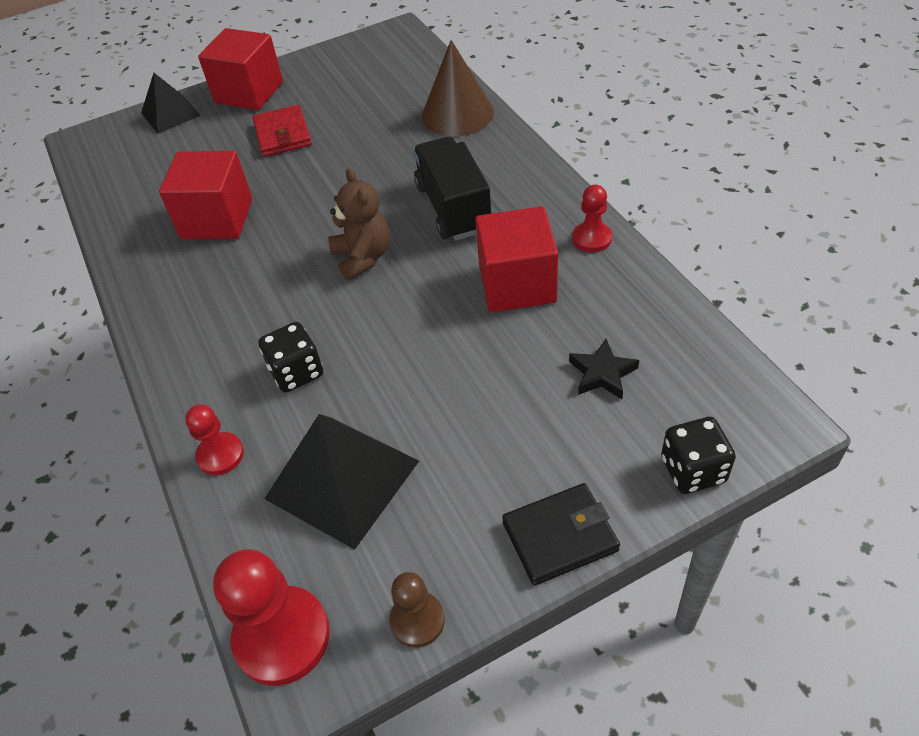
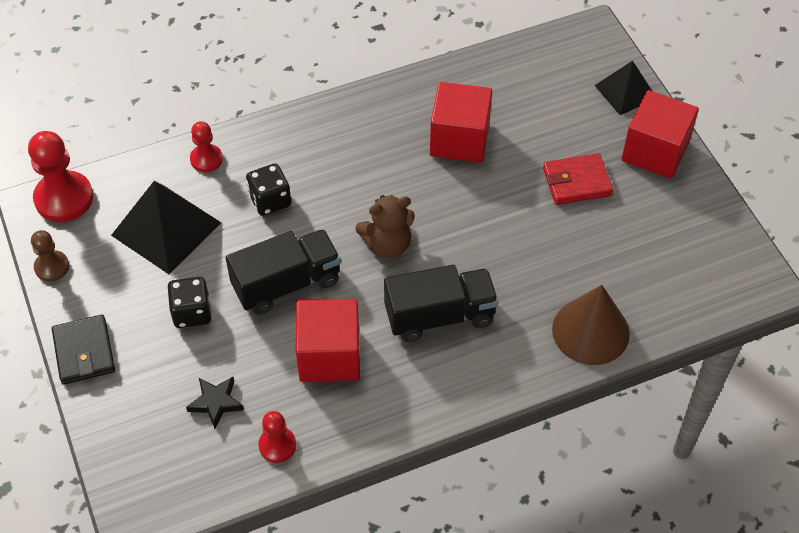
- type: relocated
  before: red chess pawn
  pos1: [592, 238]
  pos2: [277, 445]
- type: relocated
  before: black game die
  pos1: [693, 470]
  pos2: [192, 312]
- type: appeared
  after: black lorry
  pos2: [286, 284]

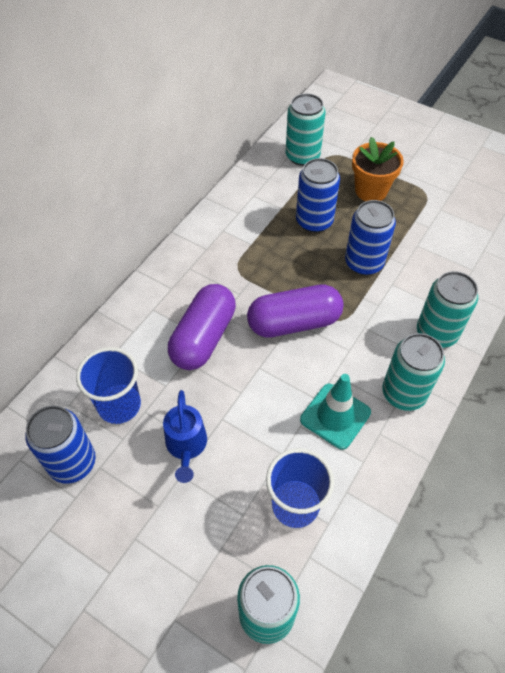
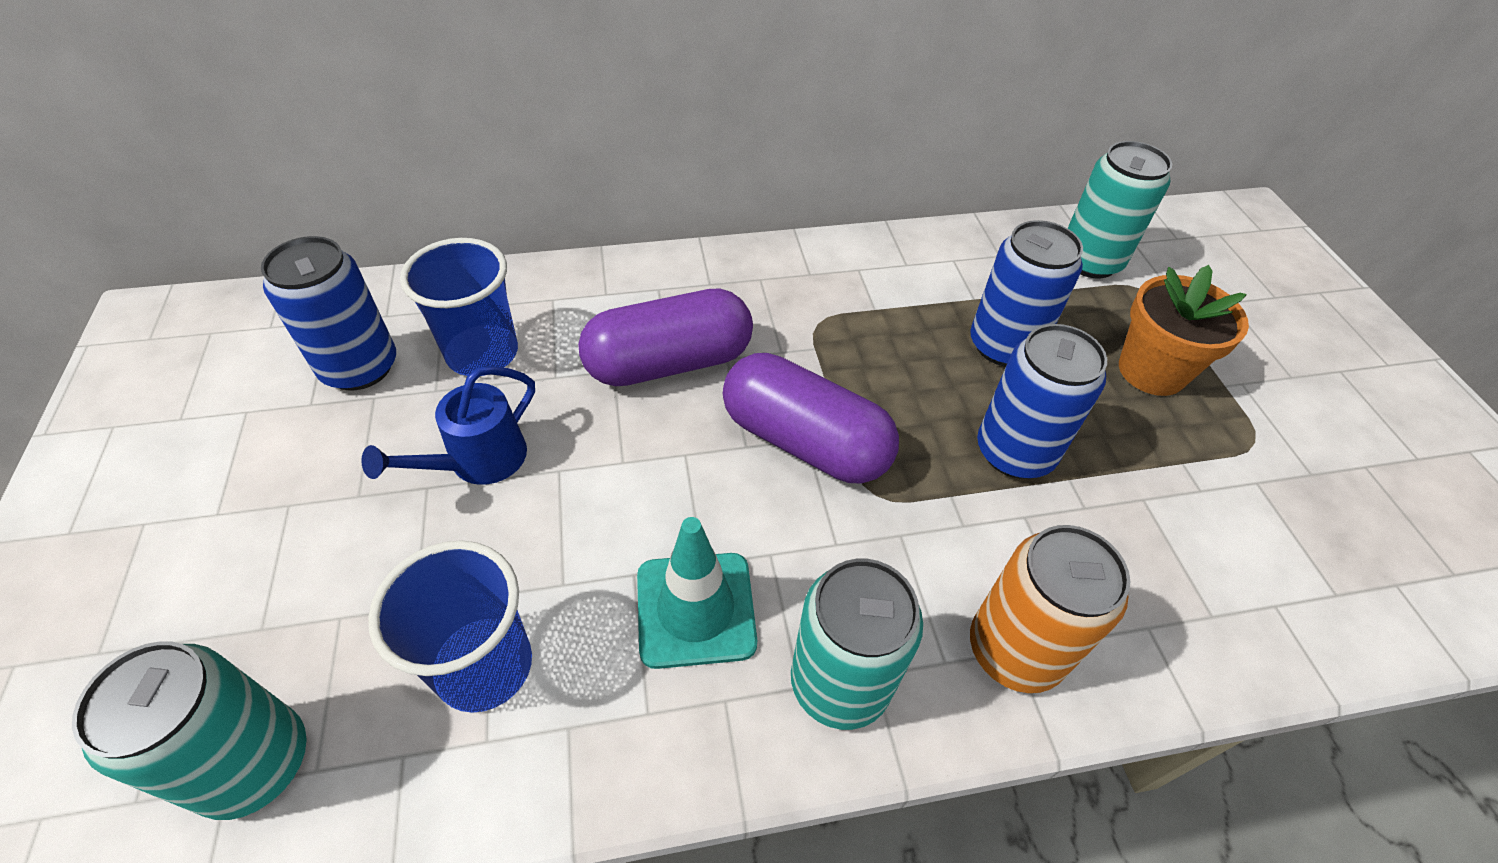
- type: colour
  before: teal soda can
  after: orange soda can
  pos1: [436, 333]
  pos2: [1014, 650]

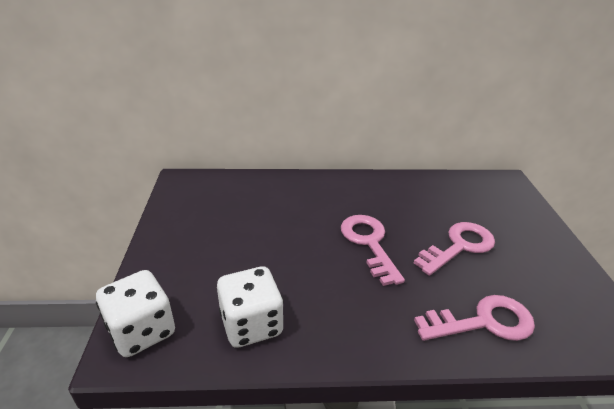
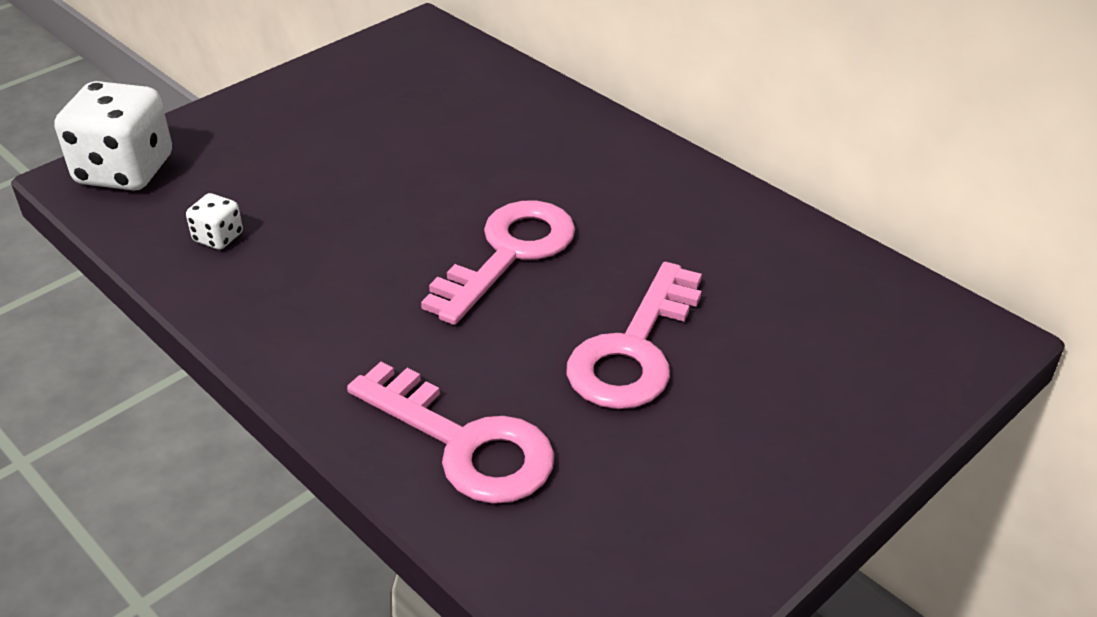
- type: size
  before: white game die
  pos1: [251, 324]
  pos2: [218, 237]
  scale: 0.46
- type: spun
  before: rosy latchkey
  pos1: [459, 246]
  pos2: [634, 349]
  turn: 105

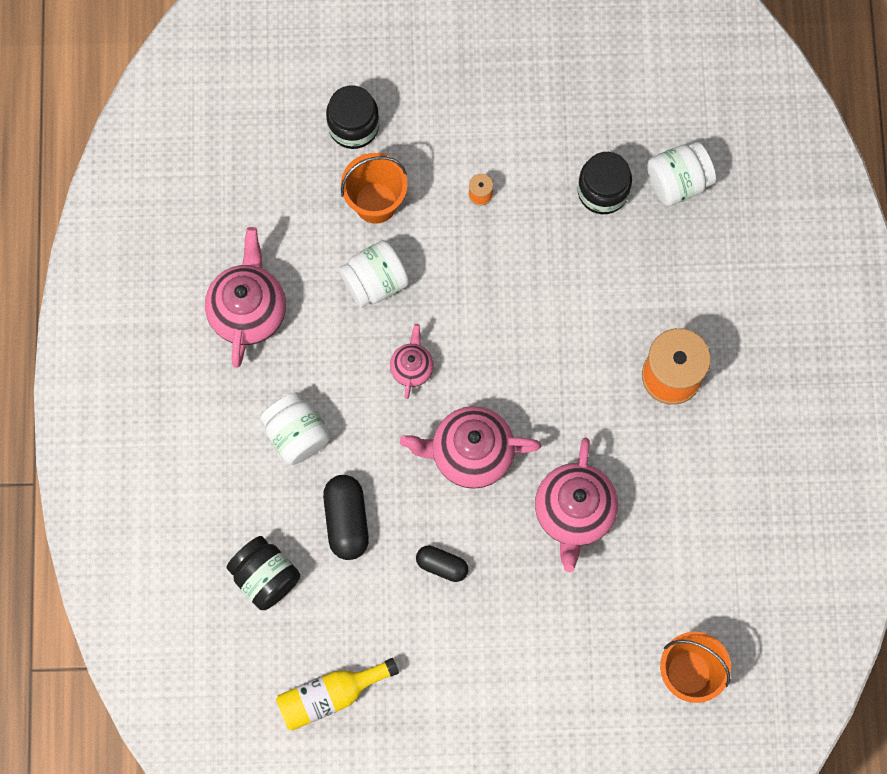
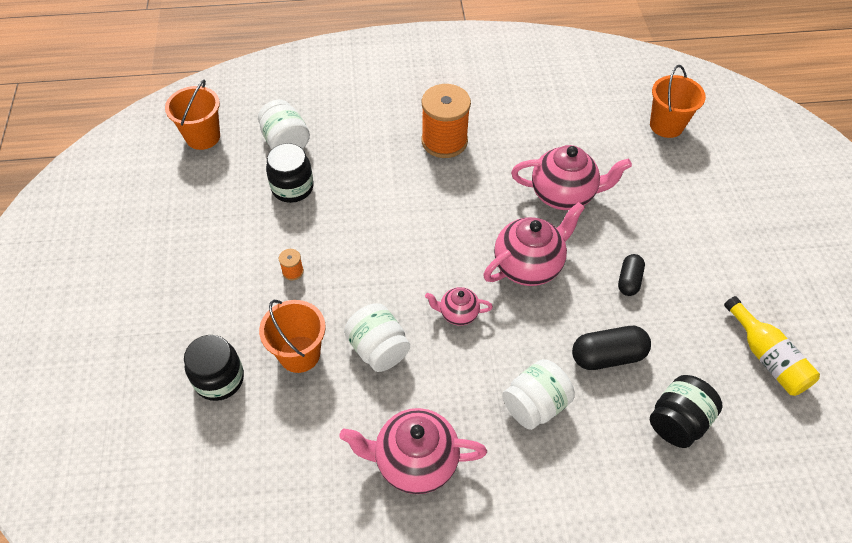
- type: spun
  before: rosy teapot
  pos1: [470, 453]
  pos2: [528, 266]
  turn: -120
- type: appeared
  after: orange sand bucket
  pos2: [203, 137]

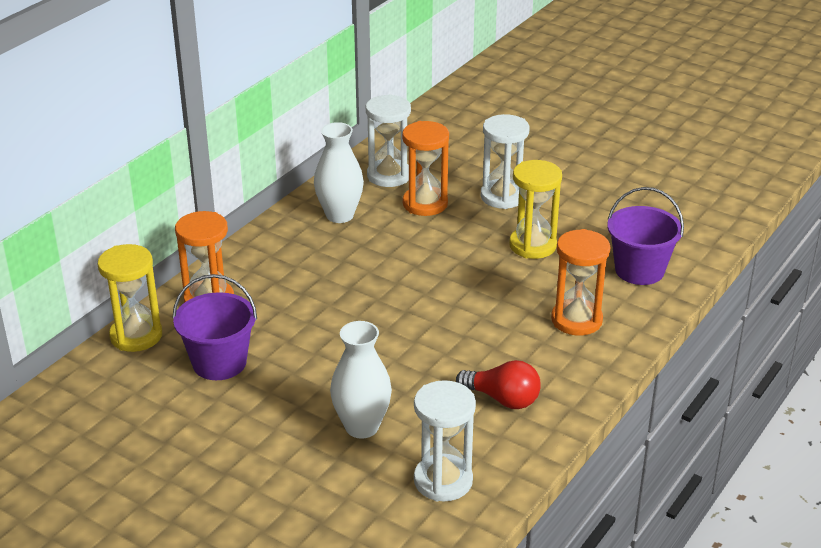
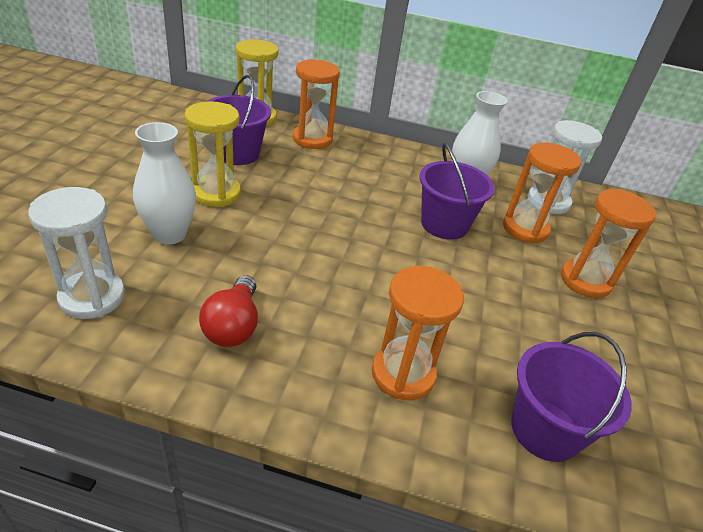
- type: colour
  before: white sand timer
  after: orange sand timer
  pos1: [502, 196]
  pos2: [585, 280]
- type: relocated
  before: bright yellow sand timer
  pos1: [532, 245]
  pos2: [216, 193]
- type: appeared
  after: purple sand bucket
  pos2: [444, 224]

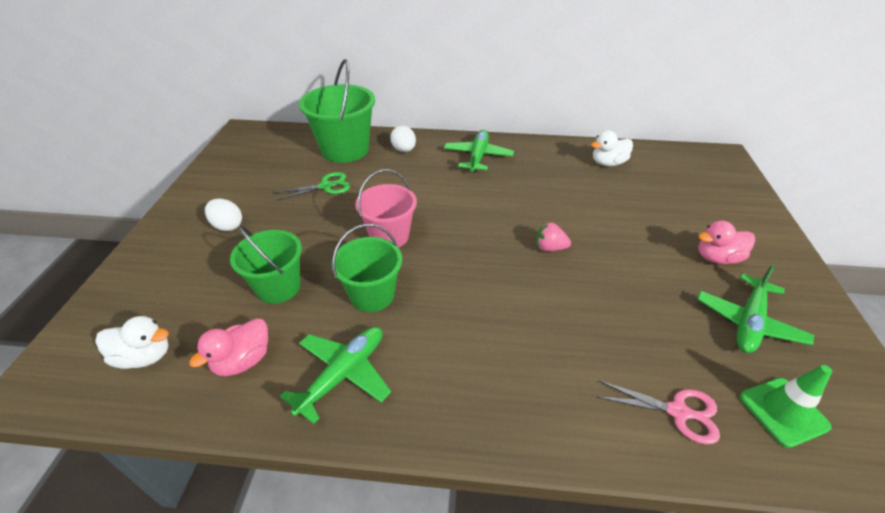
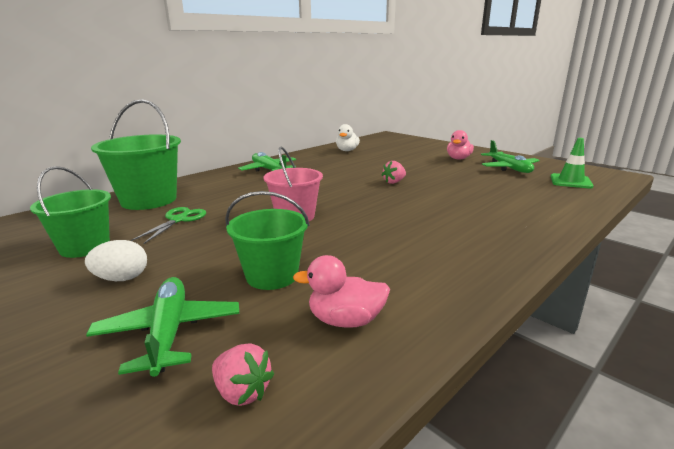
- type: exchanged
  before: white rubber duck
  after: rosy berry
  pos1: [145, 356]
  pos2: [242, 392]
- type: spun
  before: rosy rubber duck
  pos1: [243, 361]
  pos2: [345, 320]
  turn: 105
- type: relocated
  before: emerald toy plane
  pos1: [343, 374]
  pos2: [169, 332]
- type: relocated
  before: emerald sand bucket
  pos1: [372, 295]
  pos2: [85, 247]
- type: missing
  before: white egg shape
  pos1: [404, 150]
- type: missing
  before: rosy scissors
  pos1: [678, 412]

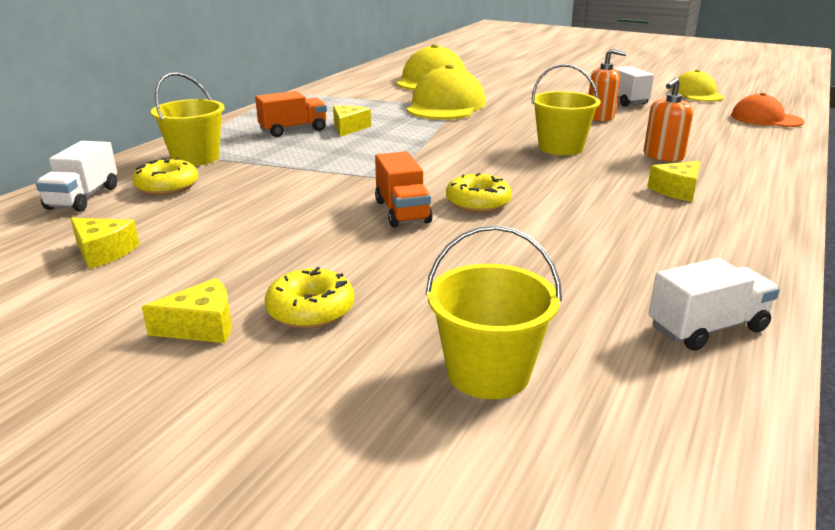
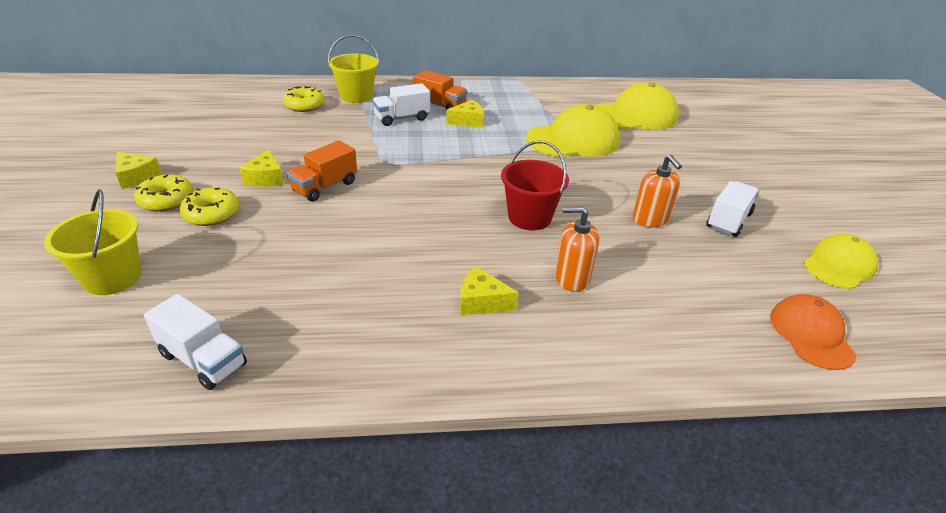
- type: relocated
  before: white lorry
  pos1: [83, 198]
  pos2: [402, 118]
- type: relocated
  before: bright yellow cheese
  pos1: [103, 252]
  pos2: [266, 178]
- type: relocated
  before: bright yellow doughnut
  pos1: [478, 203]
  pos2: [212, 214]
- type: colour
  before: bright yellow sand bucket
  after: red sand bucket
  pos1: [560, 148]
  pos2: [529, 217]

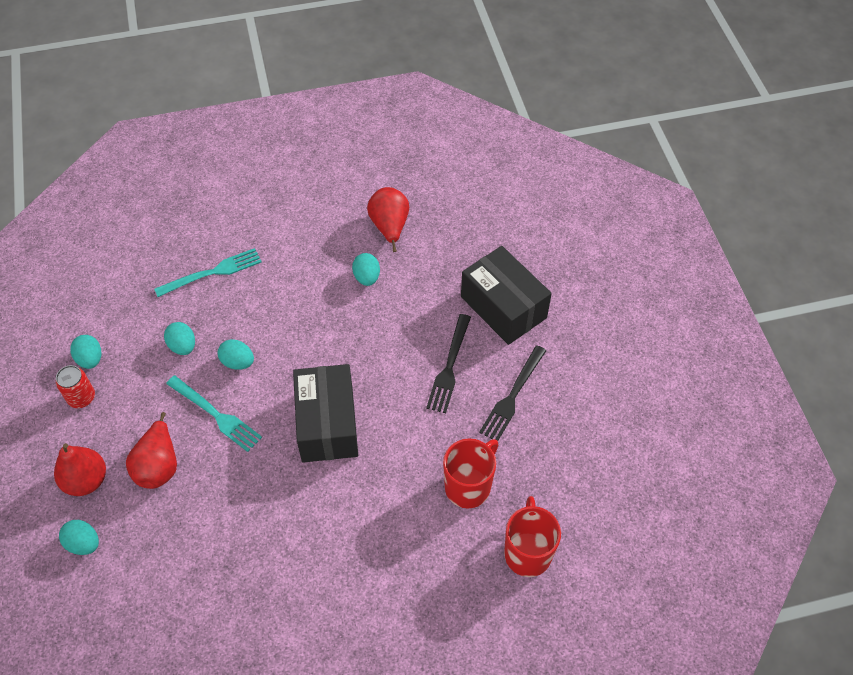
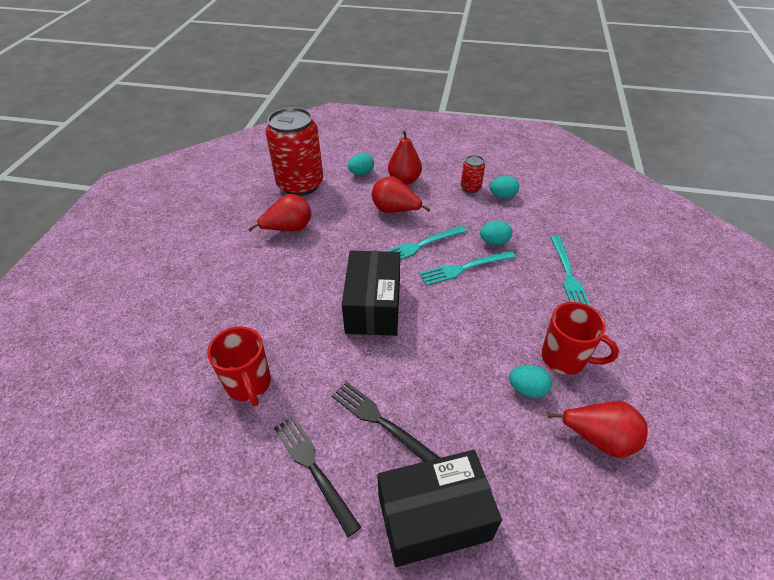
- type: exchanged
  before: teal egg shape
  after: teal table fork
  pos1: [238, 362]
  pos2: [463, 268]
- type: spun
  before: black box
  pos1: [327, 424]
  pos2: [373, 306]
  turn: 75
- type: relocated
  before: red coffee mug
  pos1: [527, 552]
  pos2: [565, 358]
- type: appeared
  after: red pear
  pos2: [288, 229]
- type: appeared
  after: red soda can
  pos2: [300, 184]

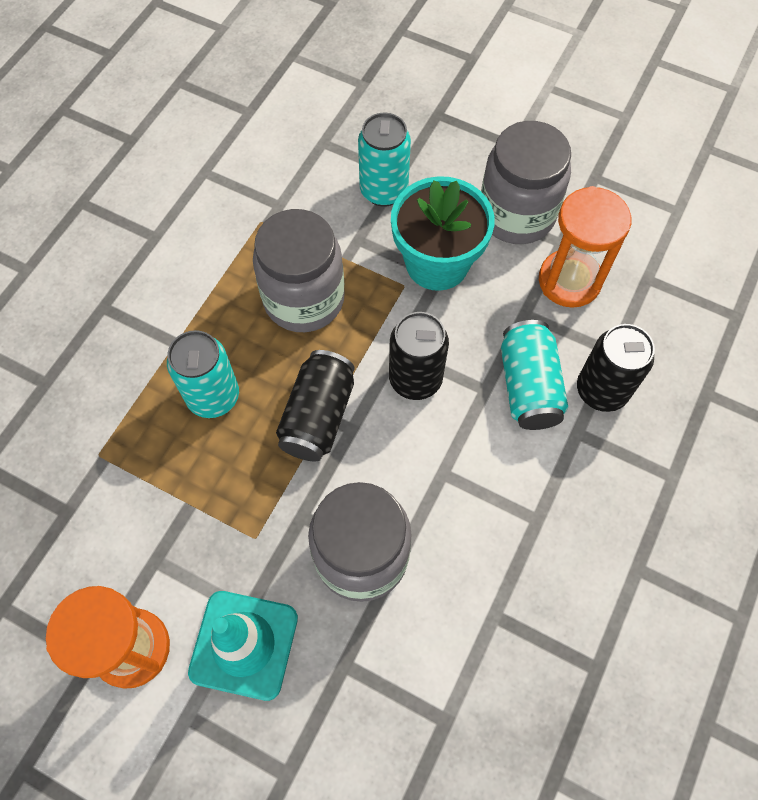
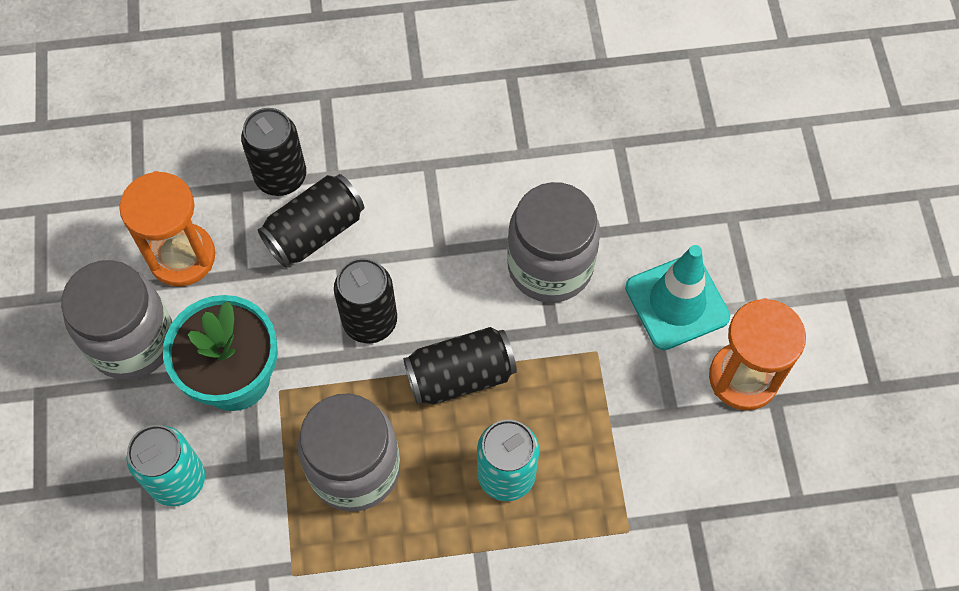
- type: colour
  before: teal soda can
  after: black soda can
  pos1: [528, 386]
  pos2: [315, 231]

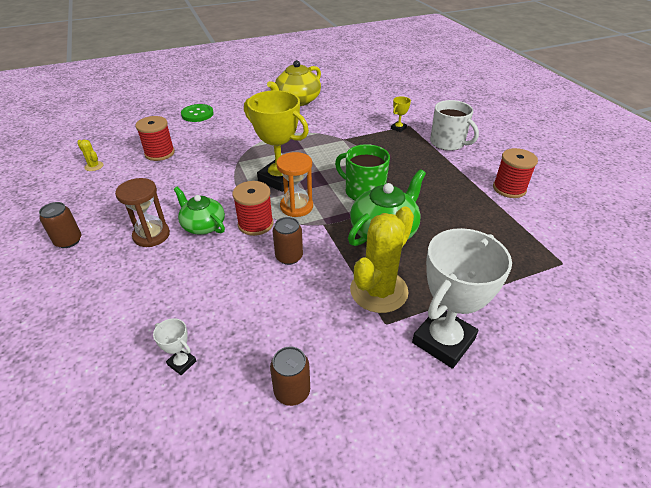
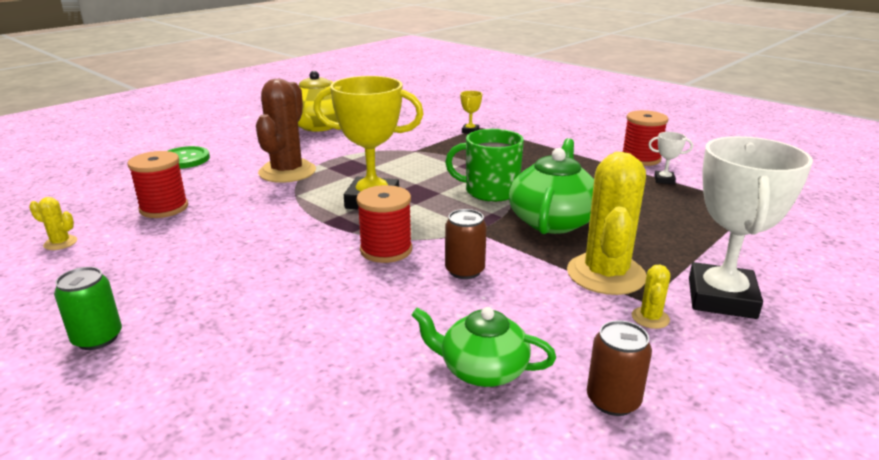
- type: colour
  before: brown soda can
  after: emerald soda can
  pos1: [68, 241]
  pos2: [97, 338]
- type: missing
  before: brown sand timer
  pos1: [151, 235]
- type: relocated
  before: white trophy
  pos1: [182, 363]
  pos2: [664, 180]
- type: relocated
  before: emerald teapot
  pos1: [203, 225]
  pos2: [482, 369]
- type: missing
  before: orange sand timer
  pos1: [296, 207]
- type: missing
  before: white coffee mug
  pos1: [448, 143]
- type: appeared
  after: brown prickly plant
  pos2: [287, 172]
- type: appeared
  after: bright yellow prickly plant
  pos2: [650, 318]

